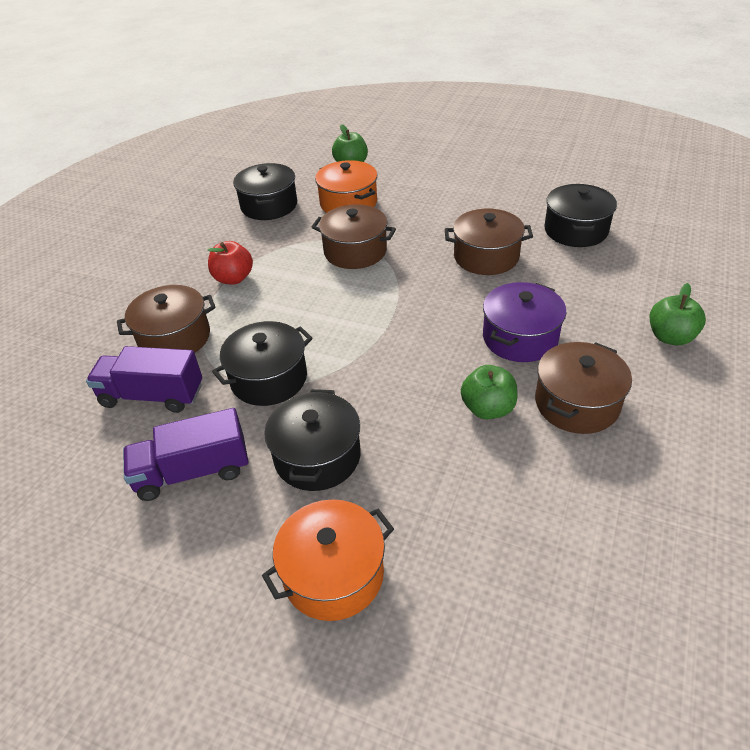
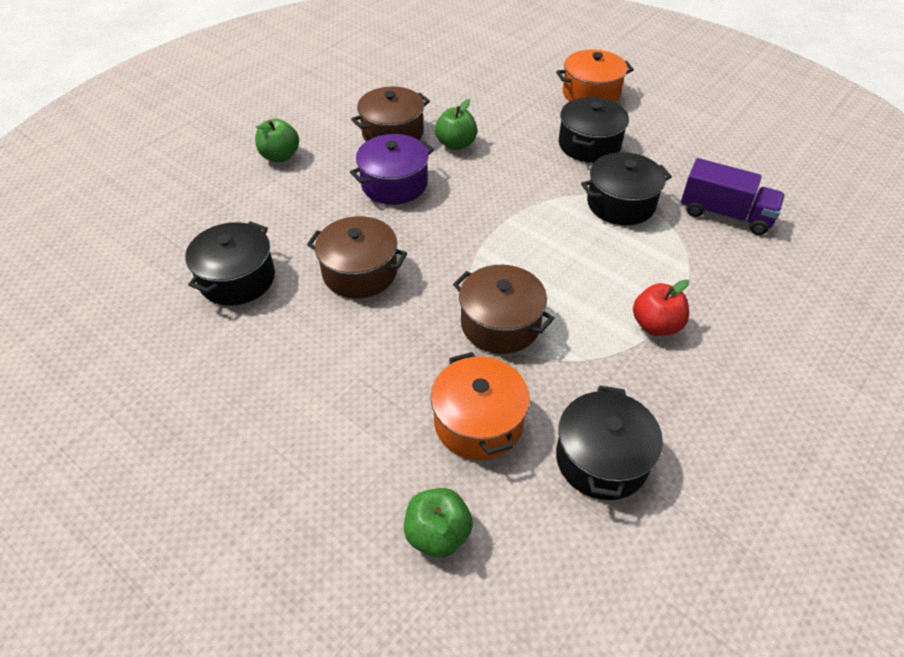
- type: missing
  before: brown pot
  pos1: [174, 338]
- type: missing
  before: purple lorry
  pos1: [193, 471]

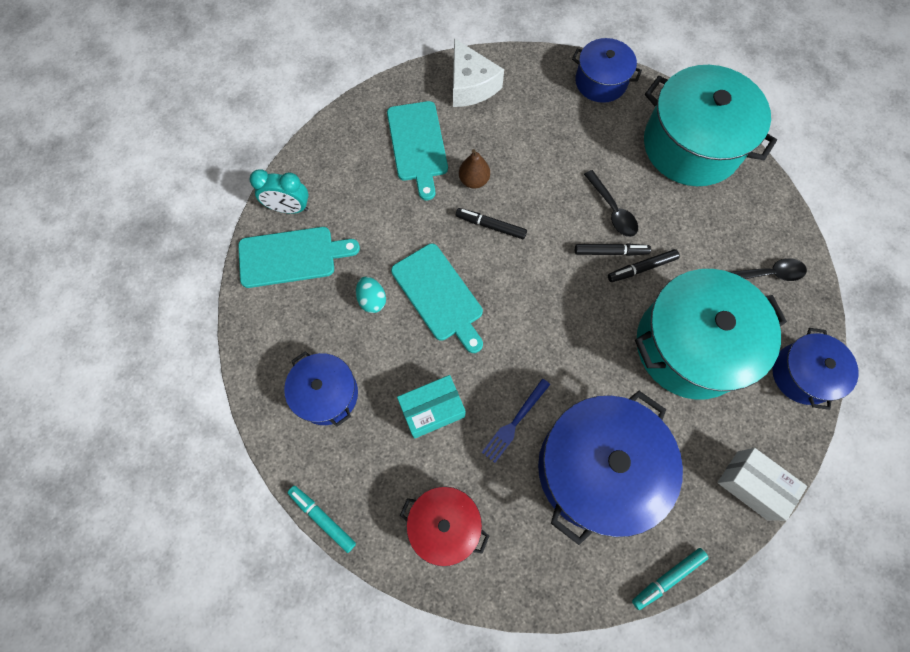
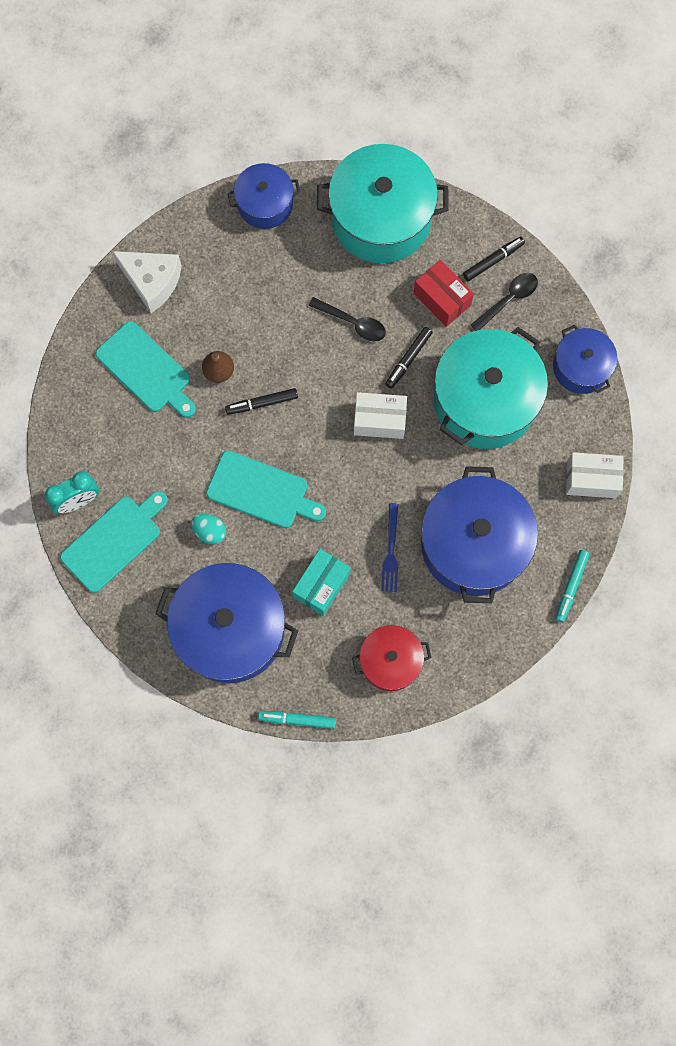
- type: size
  before: royal blue pot
  pos1: [326, 394]
  pos2: [230, 629]
  scale: 1.8
- type: relocated
  before: black felt pen
  pos1: [610, 252]
  pos2: [493, 261]
- type: appeared
  after: white box
  pos2: [379, 420]
- type: appeared
  after: red box
  pos2: [442, 299]

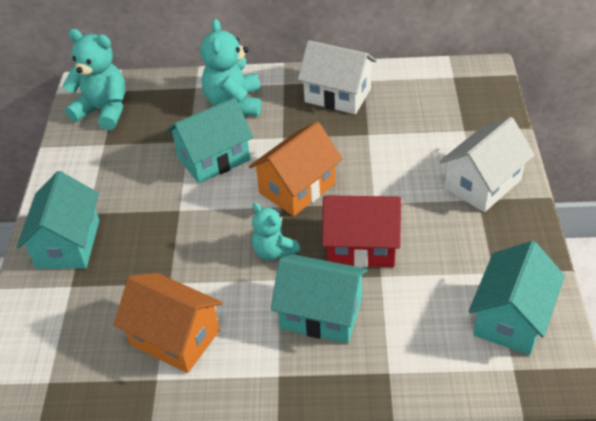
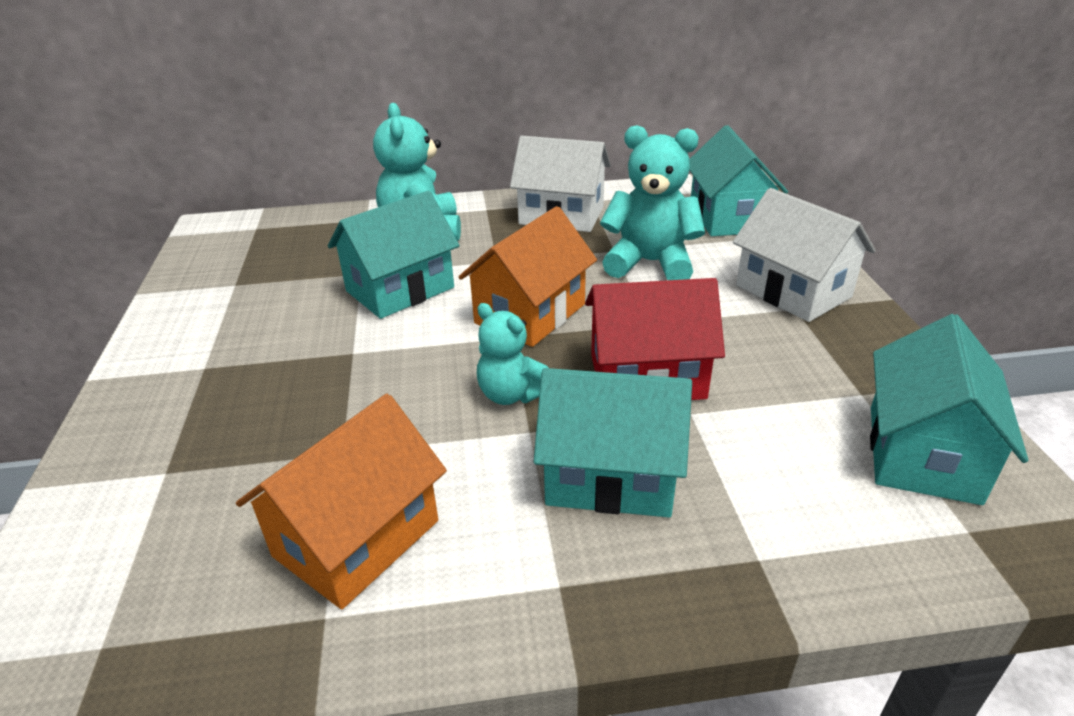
- type: relocated
  before: teal house
  pos1: [68, 244]
  pos2: [728, 217]
- type: relocated
  before: teal teddy bear
  pos1: [103, 111]
  pos2: [650, 263]
- type: spun
  before: orange house
  pos1: [175, 337]
  pos2: [357, 538]
  turn: -75
- type: spun
  before: white house
  pos1: [482, 184]
  pos2: [793, 291]
  turn: -75

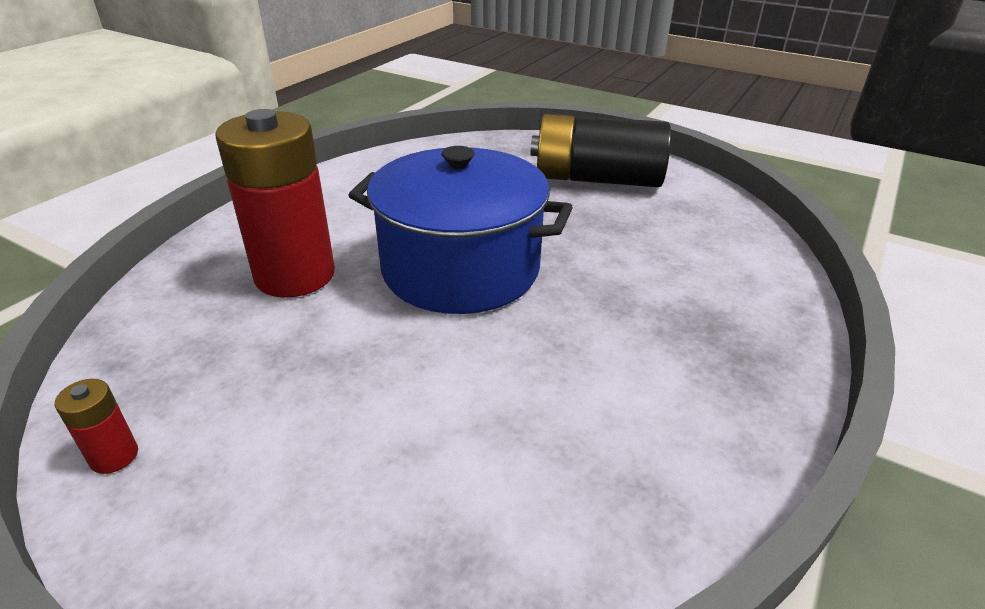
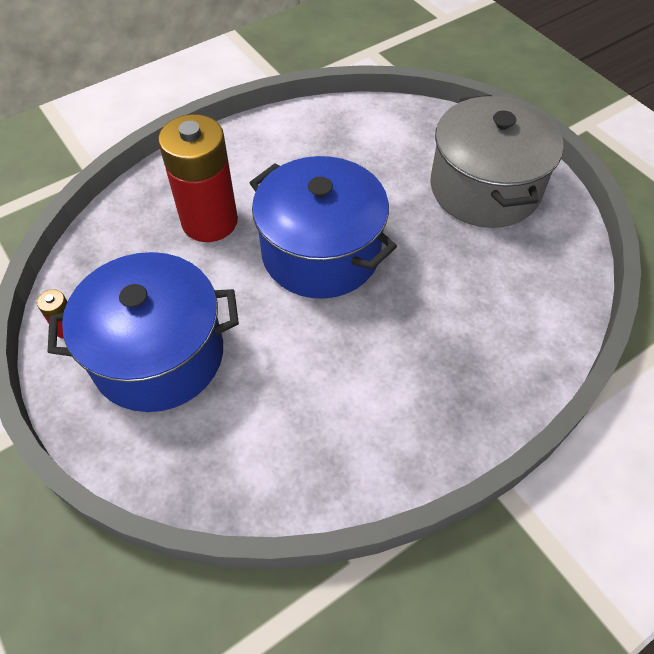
- type: exchanged
  before: black battery
  after: grey pot
  pos1: [597, 179]
  pos2: [485, 188]
- type: appeared
  after: royal blue pot
  pos2: [158, 355]

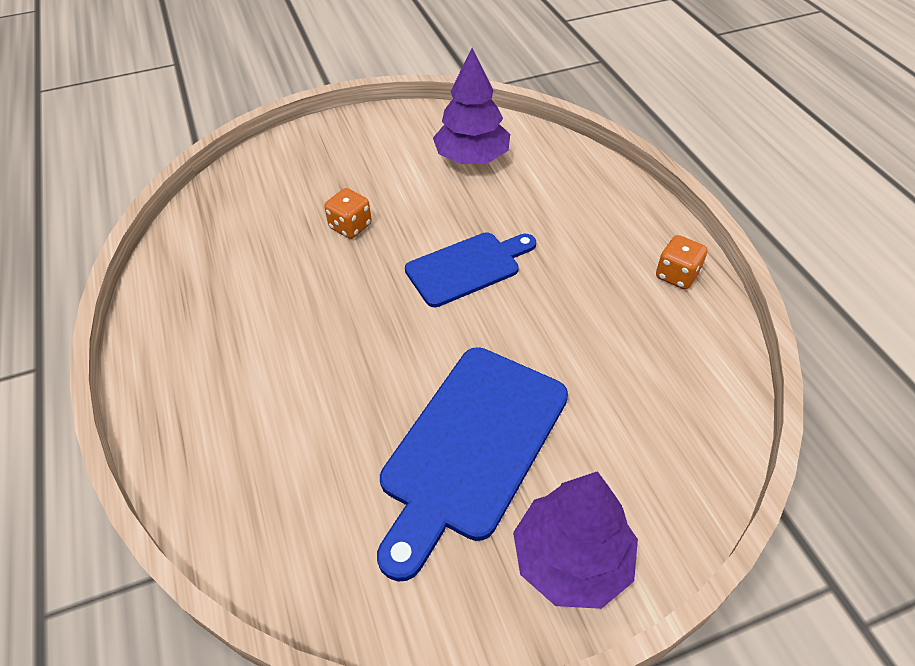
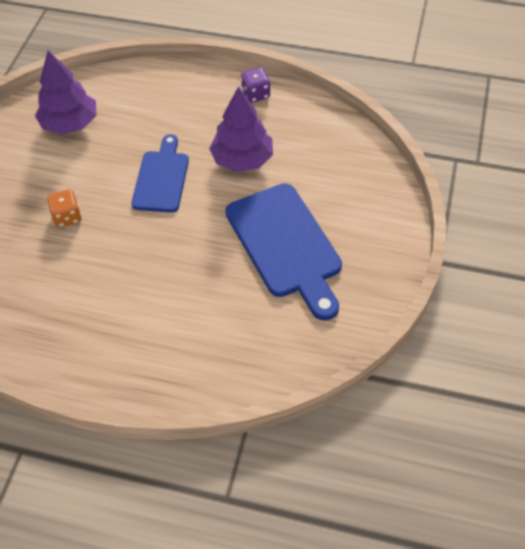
- type: relocated
  before: purple tree
  pos1: [571, 560]
  pos2: [242, 159]
- type: colour
  before: orange game die
  after: purple game die
  pos1: [676, 275]
  pos2: [256, 94]

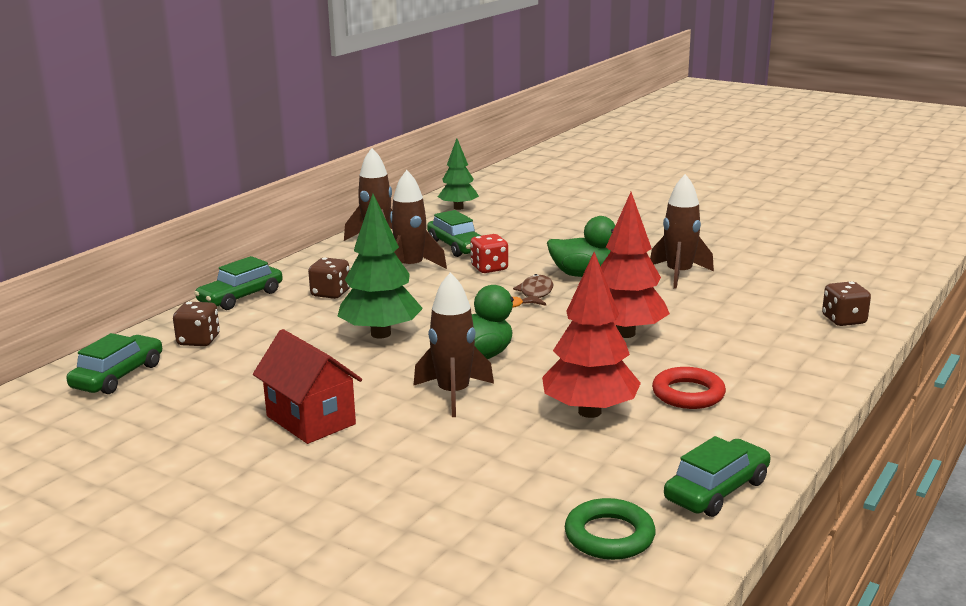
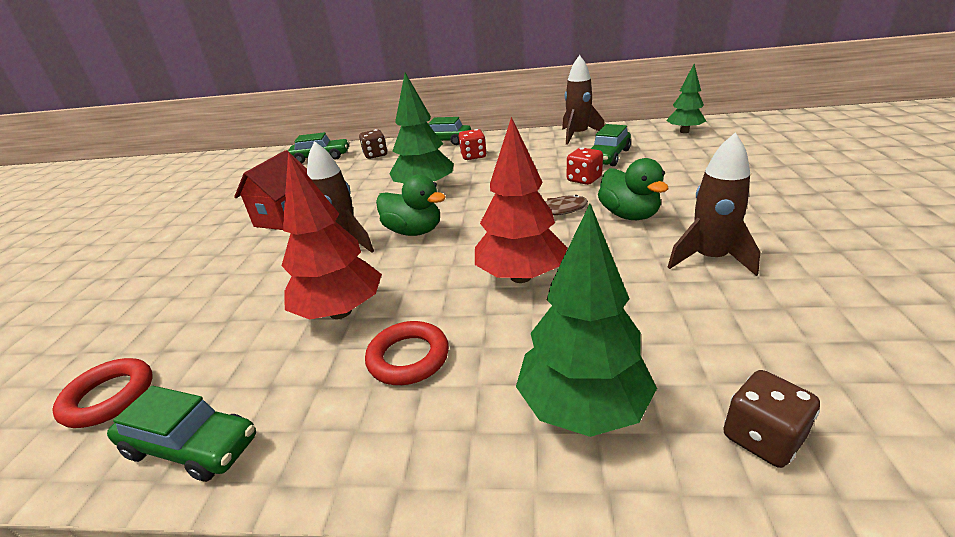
- type: colour
  before: brown game die
  after: red game die
  pos1: [330, 293]
  pos2: [473, 156]
- type: missing
  before: brown rocket
  pos1: [411, 268]
- type: colour
  before: emerald torus
  after: red torus
  pos1: [609, 536]
  pos2: [109, 397]
- type: appeared
  after: emerald tree
  pos2: [583, 407]

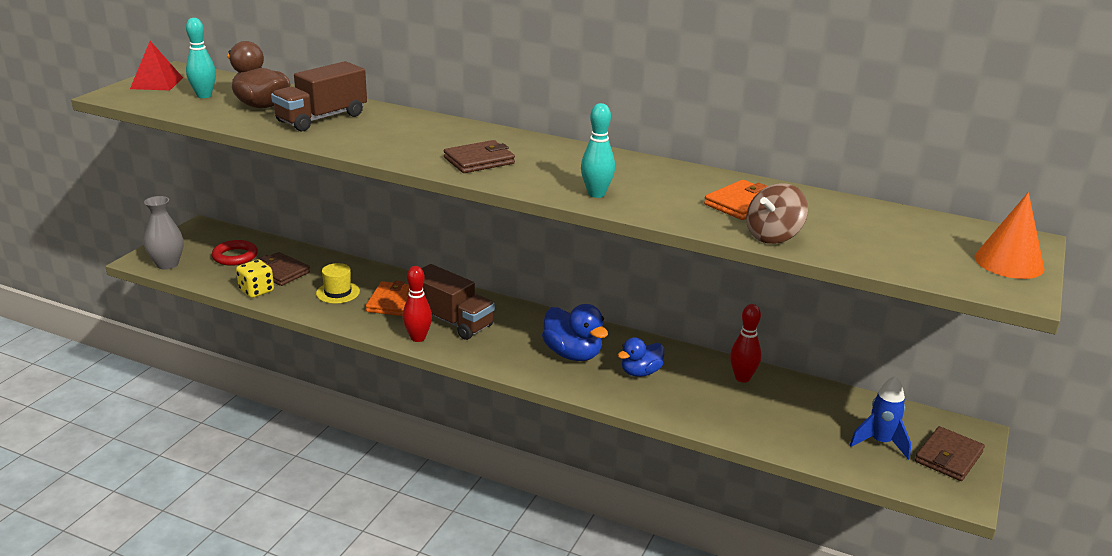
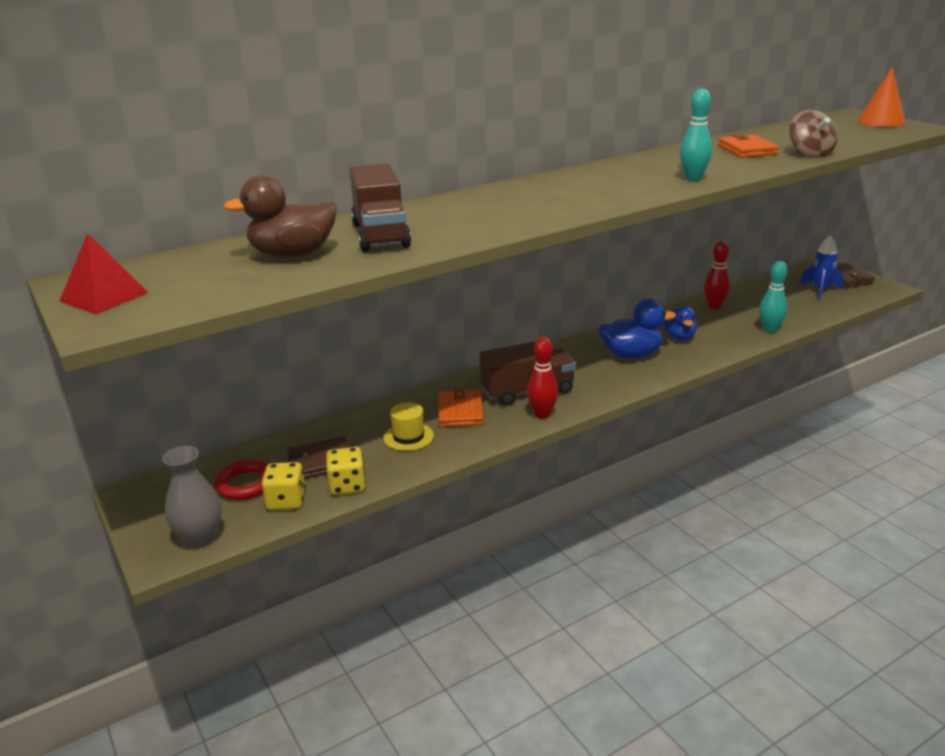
- type: relocated
  before: teal skittle
  pos1: [204, 96]
  pos2: [769, 330]
- type: spun
  before: orange billfold
  pos1: [392, 302]
  pos2: [460, 412]
  turn: 45
- type: missing
  before: brown billfold
  pos1: [479, 161]
- type: appeared
  after: bright yellow game die
  pos2: [286, 501]

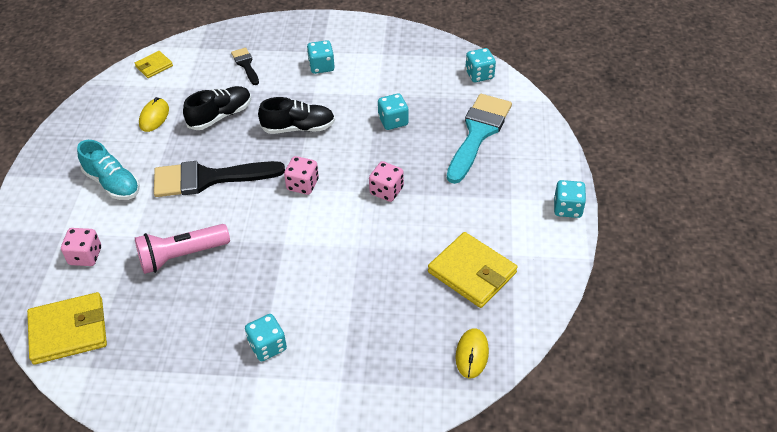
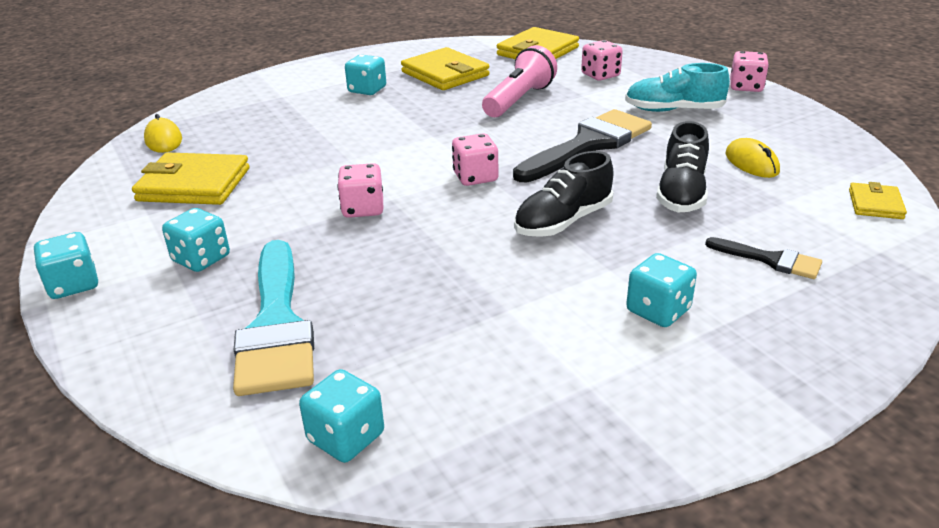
- type: relocated
  before: teal game die
  pos1: [393, 121]
  pos2: [201, 259]
- type: appeared
  after: bright yellow billfold
  pos2: [445, 74]
- type: appeared
  after: rosy game die
  pos2: [746, 87]

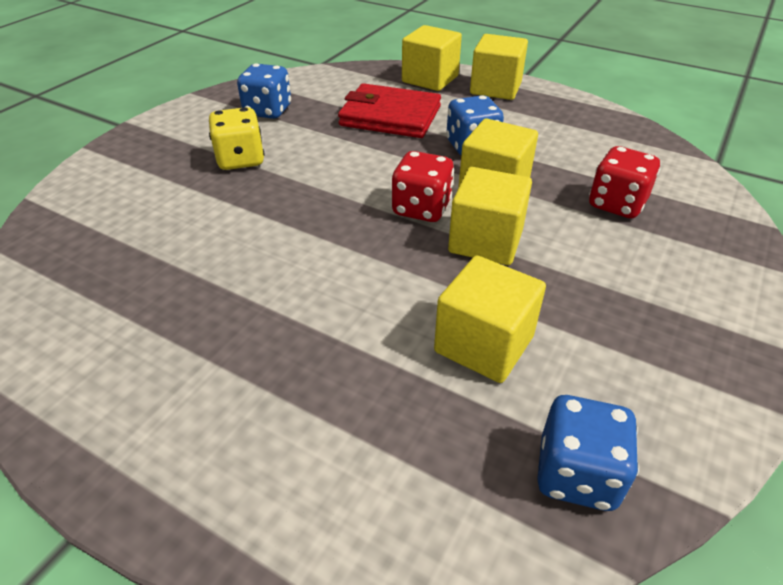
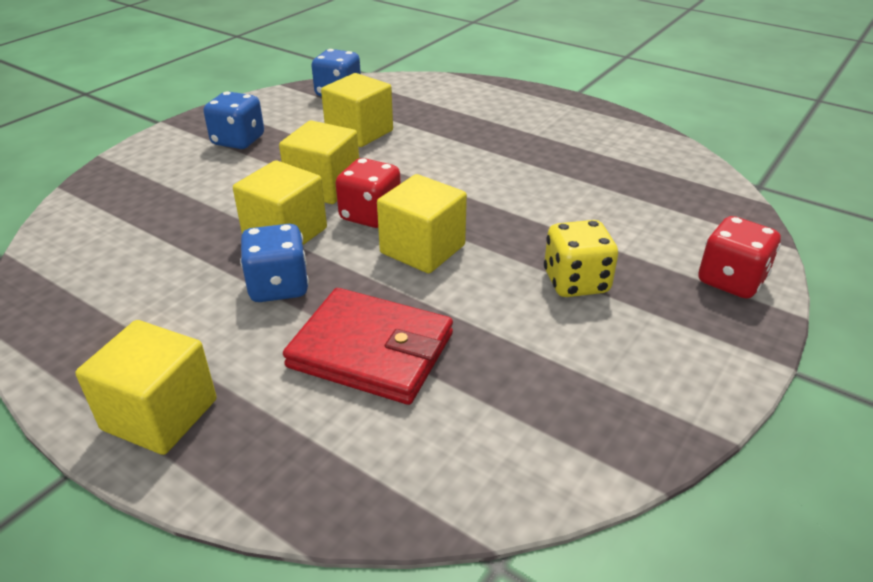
- type: relocated
  before: royal blue game die
  pos1: [268, 111]
  pos2: [238, 141]
- type: relocated
  before: bright yellow block
  pos1: [430, 79]
  pos2: [422, 249]
- type: relocated
  before: red game die
  pos1: [616, 204]
  pos2: [731, 281]

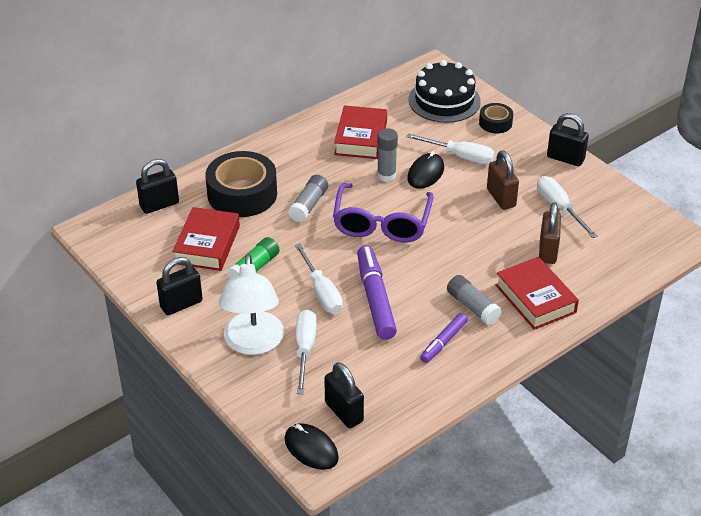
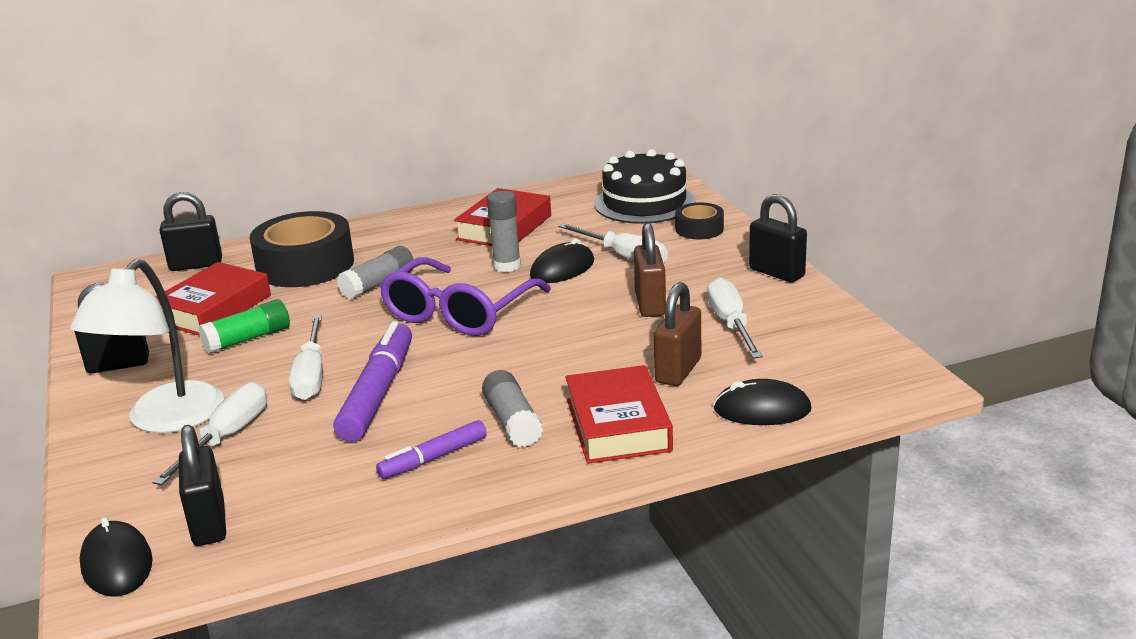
- type: appeared
  after: black computer mouse
  pos2: [762, 409]

